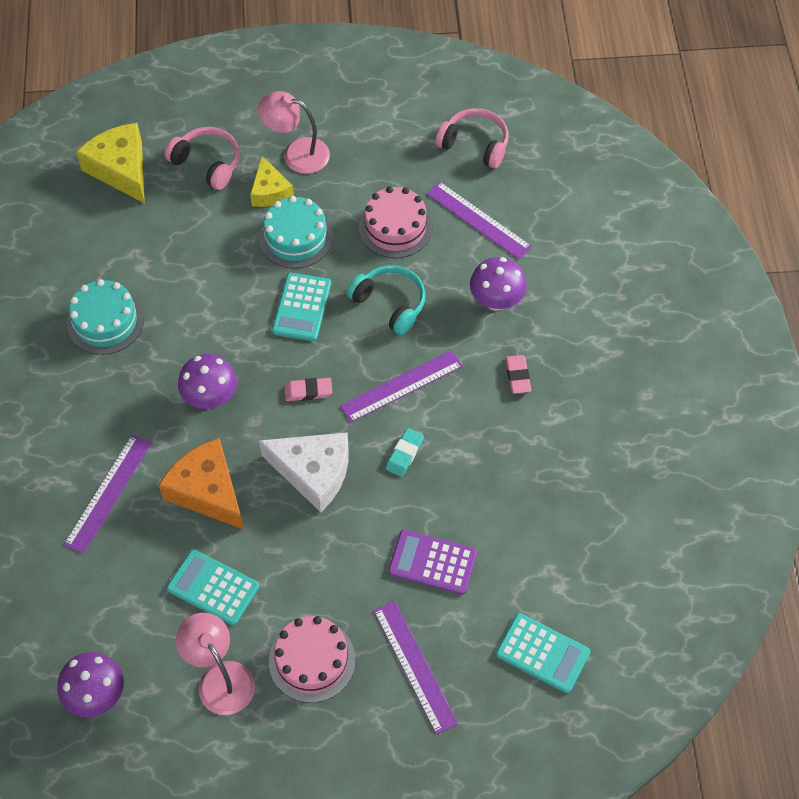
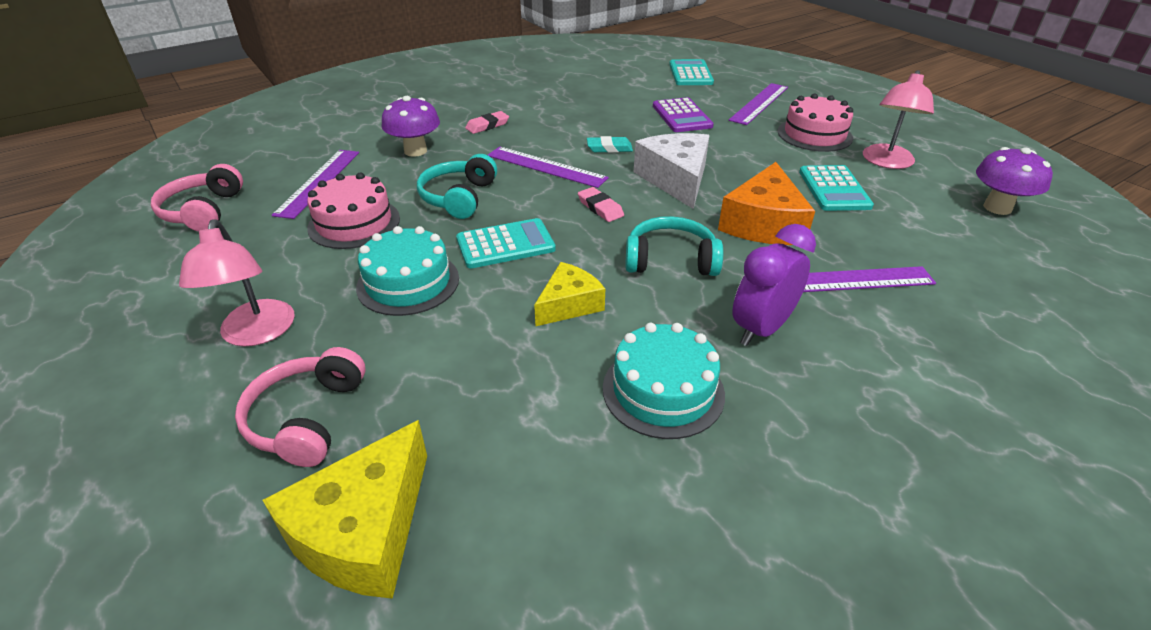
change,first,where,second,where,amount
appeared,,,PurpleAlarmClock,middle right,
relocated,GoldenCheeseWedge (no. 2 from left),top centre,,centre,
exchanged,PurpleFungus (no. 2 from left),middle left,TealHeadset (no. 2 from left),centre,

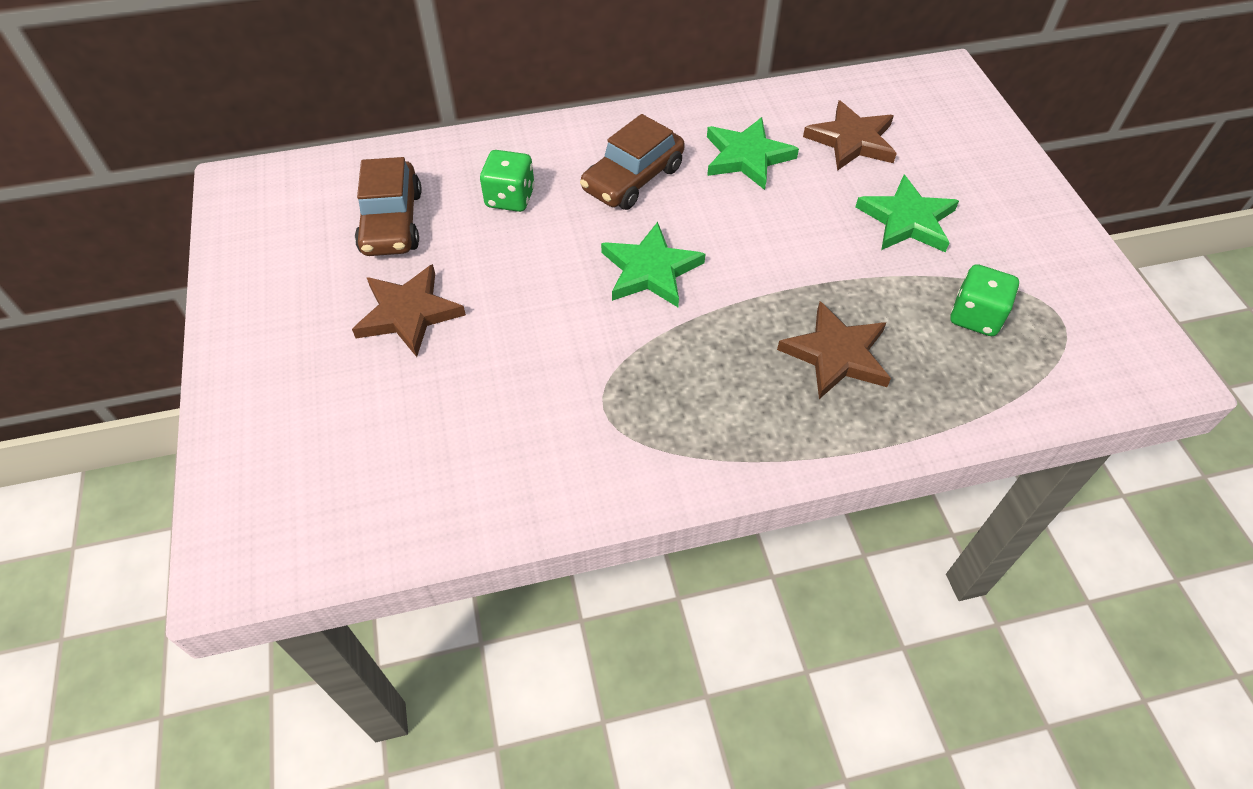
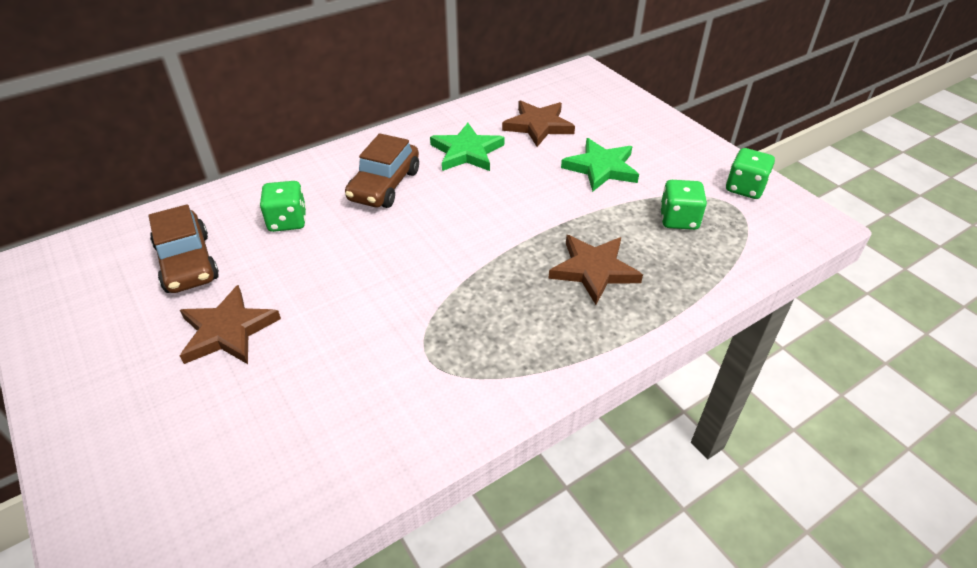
change,first,where,second,where,amount
missing,GreenStarShape (no. 1 from left),centre,,,
appeared,,,GreenDie (no. 3 from left),top right,

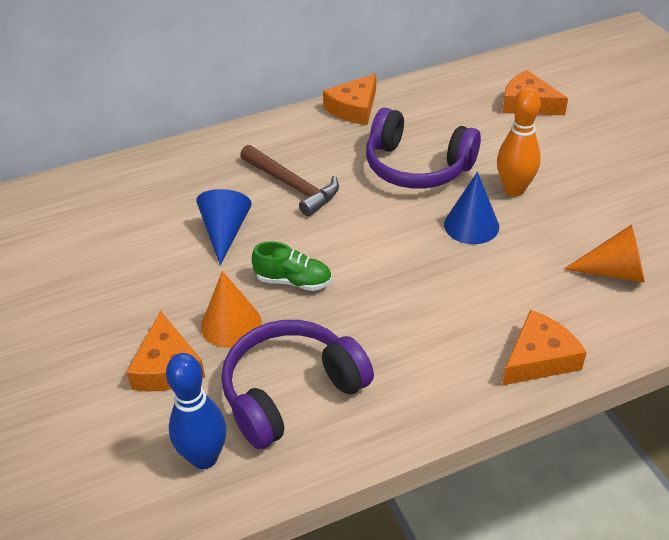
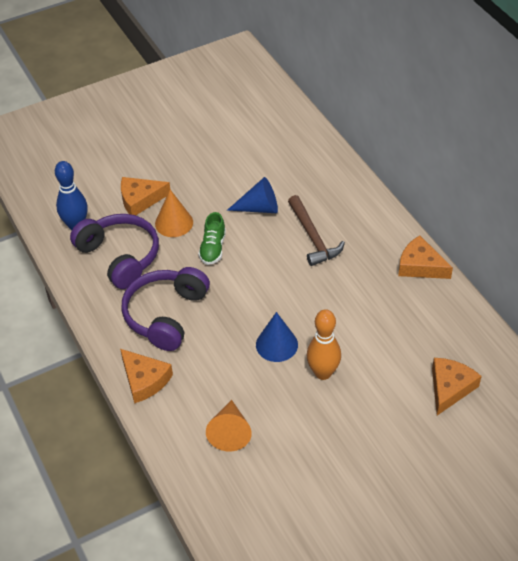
change,first,where,second,where,amount
relocated,PurpleHeadset (no. 2 from left),top centre,,middle left,
spun,RussetHammer,centre,,centre,60 degrees counterclockwise

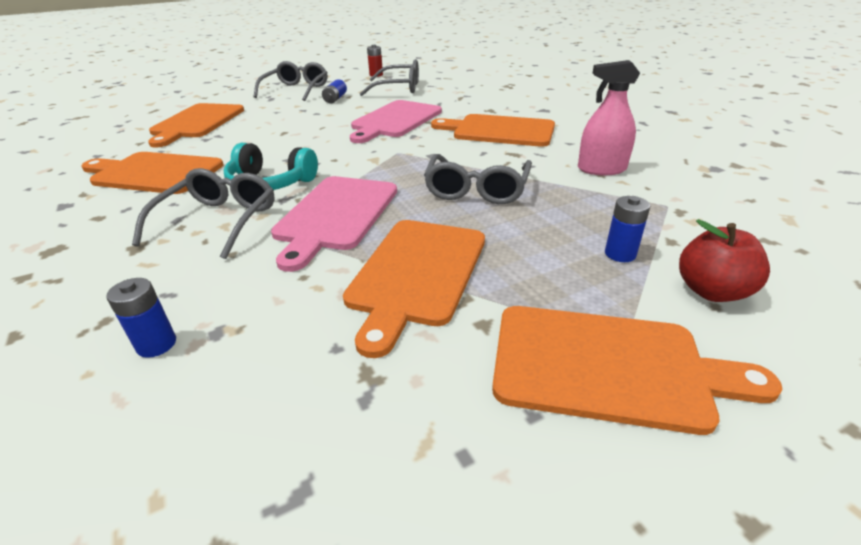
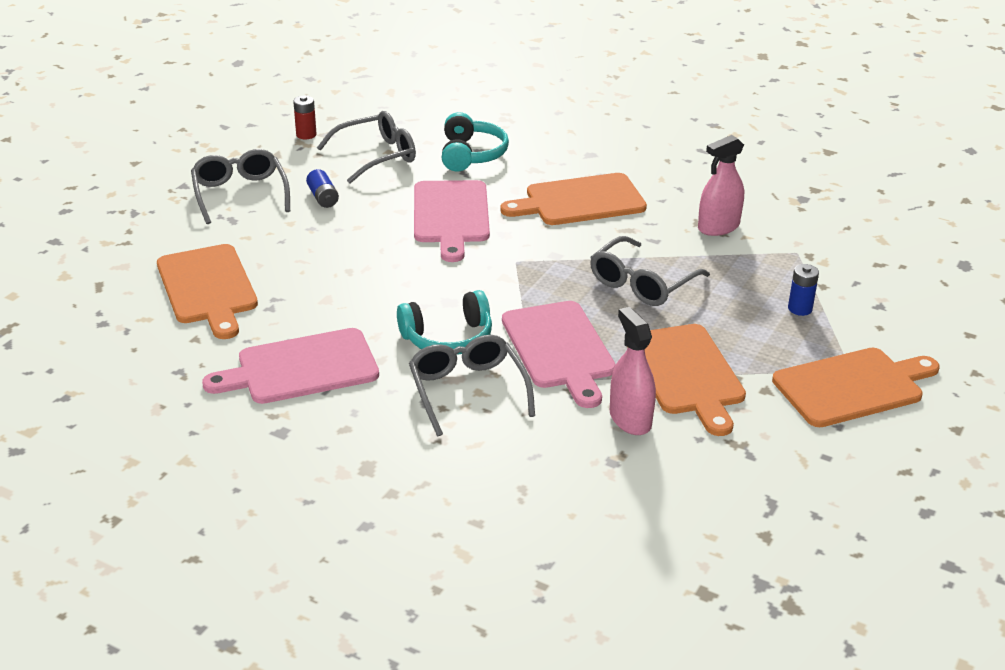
change,first,where,second,where,amount
missing,RoyalBluePowerCell (no. 1 from left),middle left,,,
missing,ScarletApple,middle right,,,
appeared,,,TealHeadset (no. 2 from left),top centre,
appeared,,,PinkSprayCleaner (no. 1 from left),centre,
colour,OrangeColouredChoppingBoard (no. 1 from left),top left,PinkChoppingBoard (no. 1 from left),middle left,
spun,GreyGlasses (no. 4 from left),top centre,,centre,60 degrees clockwise

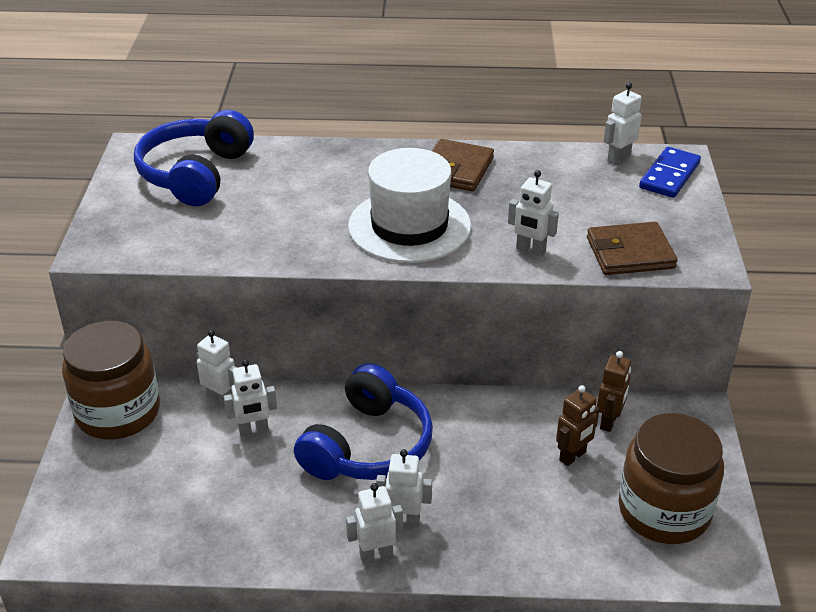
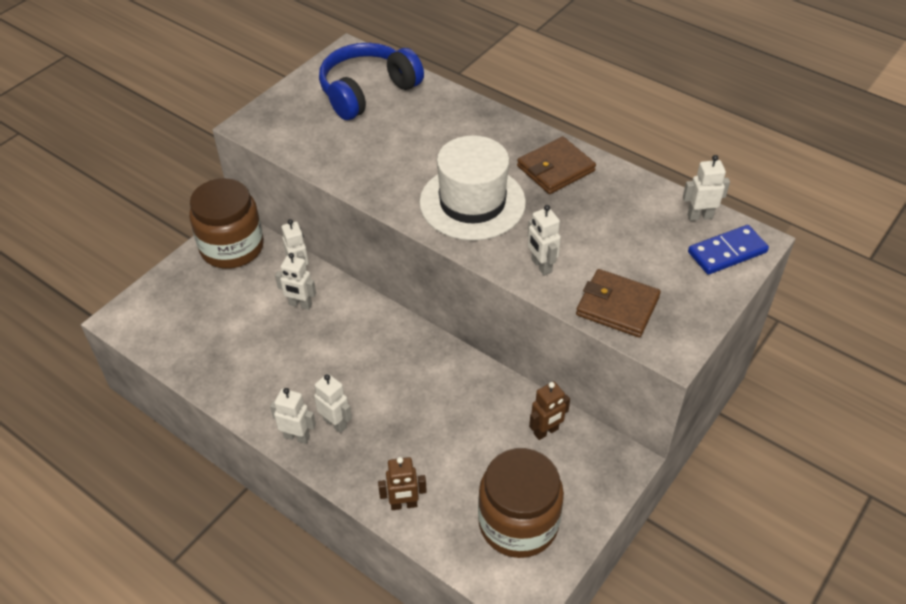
change,first,where,second,where,amount
missing,RoyalBlueHeadset (no. 2 from left),bottom centre,,,
relocated,RussetRobotFigure (no. 1 from left),bottom right,,bottom centre,

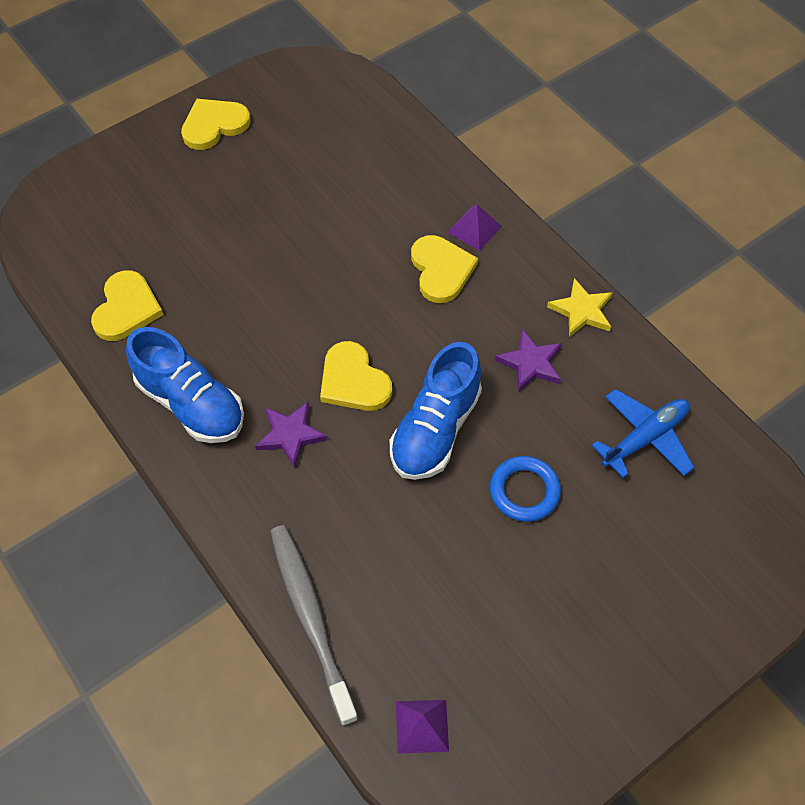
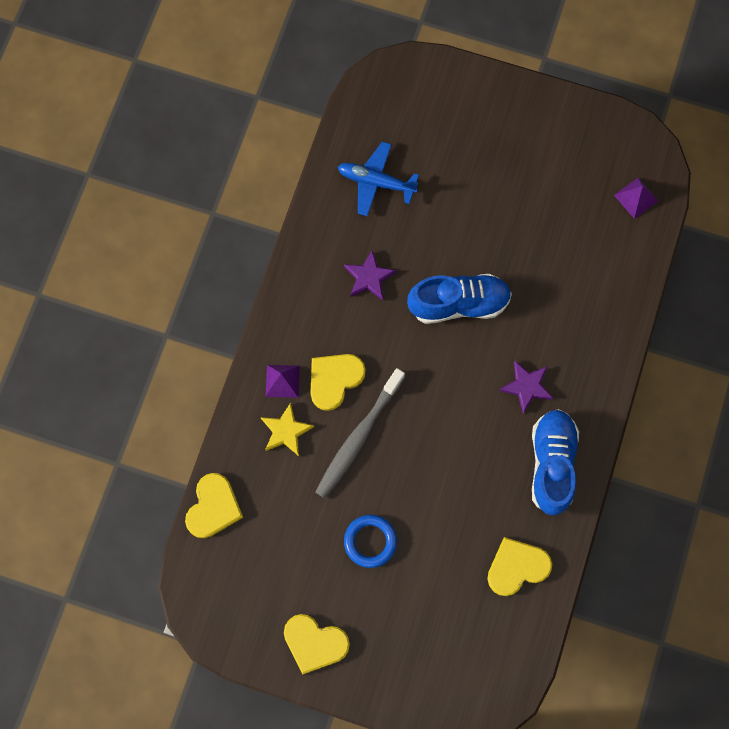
change,first,where,second,where,amount
relocated,GreyDentalBrush,bottom centre,,centre,
relocated,GoldenHeartShape (no. 3 from left in the first image),centre,GoldenHeartShape (no. 1 from left),bottom left,
relocated,RoyalBlueHoop,centre,,bottom centre,
relocated,GoldenStarShape,middle right,,centre,

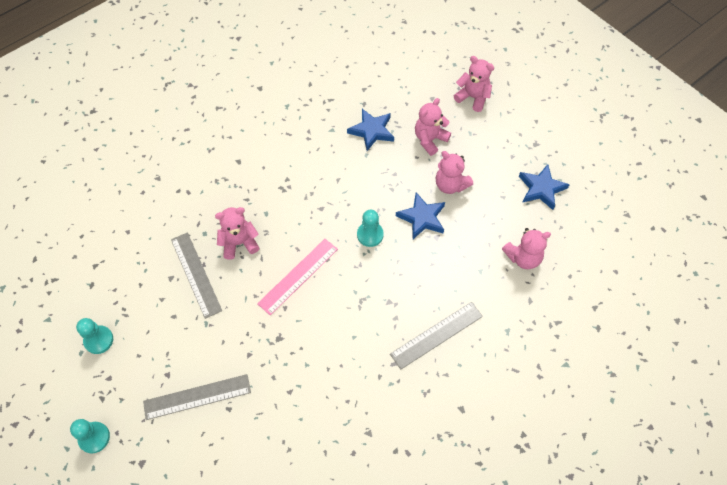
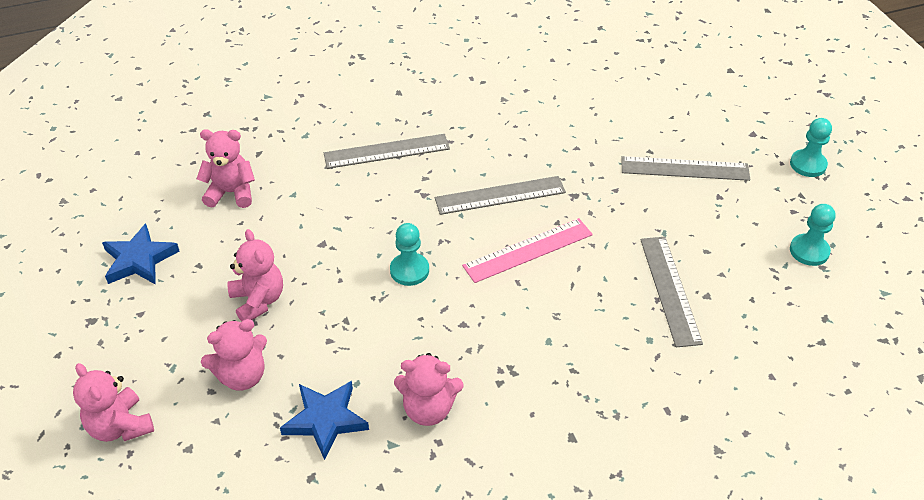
change,first,where,second,where,amount
missing,RoyalBlueStarShape (no. 2 from left),centre,,,
appeared,,,GreyRuler (no. 2 from left),centre,
relocated,PinkTeddyBear (no. 1 from left in the first image),middle left,PinkTeddyBear (no. 5 from left),bottom centre,

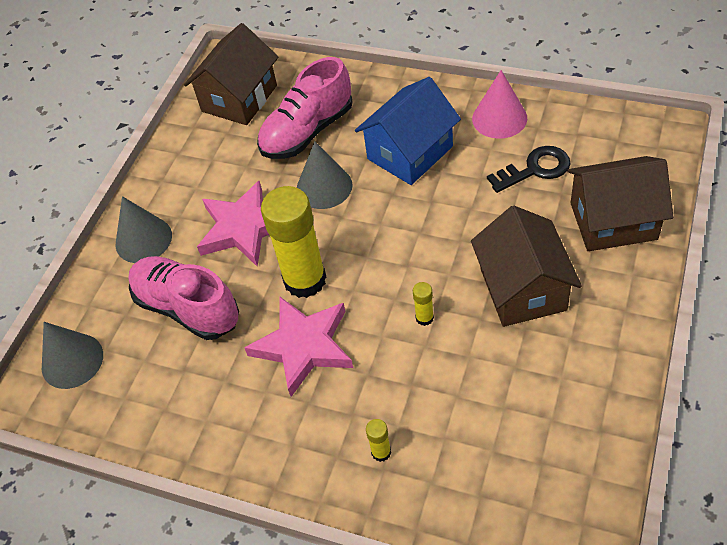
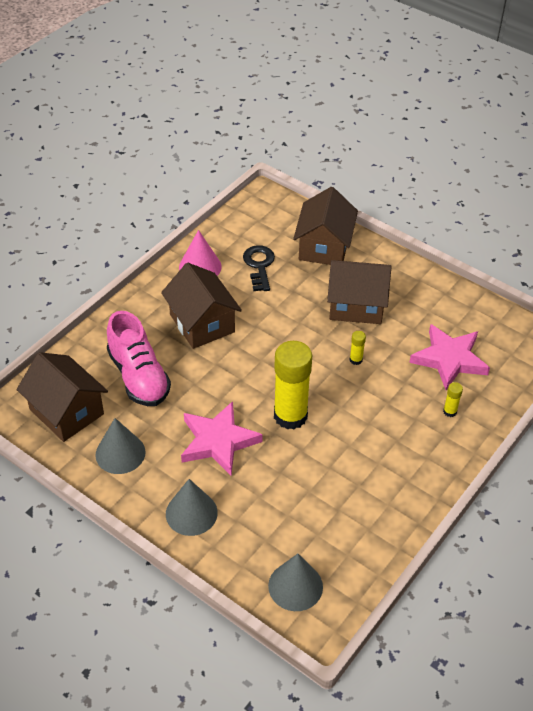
change,first,where,second,where,amount
missing,PinkSneaker (no. 1 from left),middle left,,,
relocated,PinkStarShape (no. 2 from left),centre,,middle right,
relocated,GreyConeShape (no. 3 from left in the first image),top centre,GreyConeShape (no. 1 from left),middle left,
colour,RoyalBlueHouse,top centre,RussetHouse (no. 2 from left),centre,

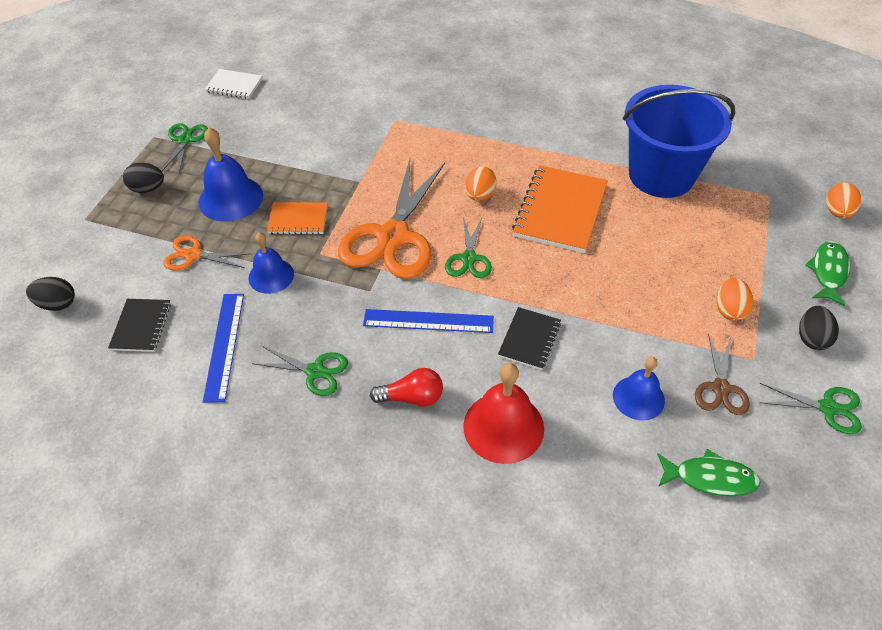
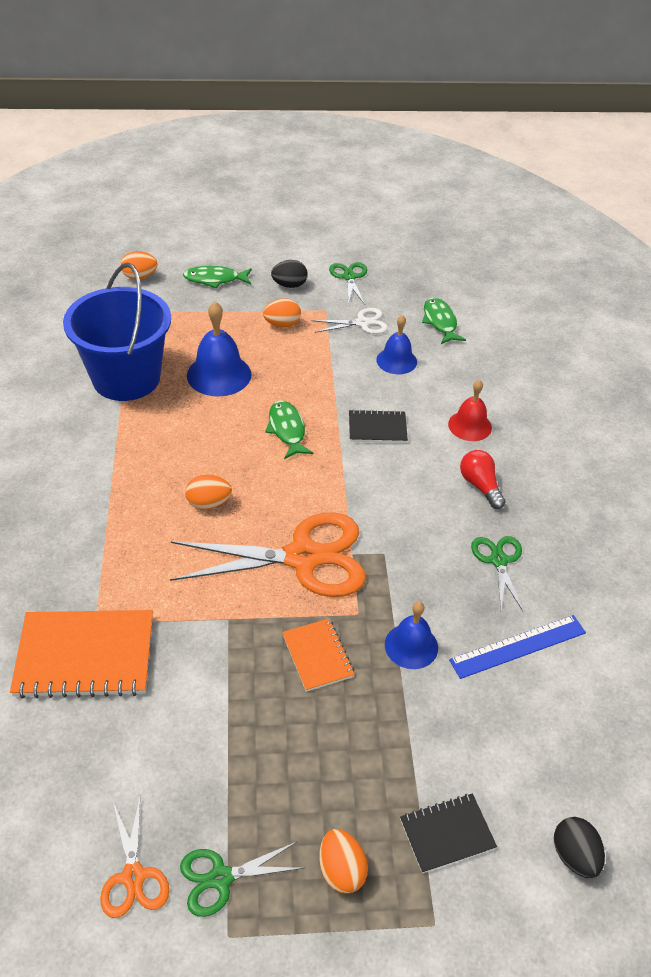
change,first,where,second,where,amount
missing,PureWhiteNotepad,top left,,,
missing,RoyalBlueRuler (no. 2 from left),centre,,,
missing,GreenScissors (no. 3 from left),centre,,,
appeared,,,GreenFishFigure (no. 2 from left),centre,
relocated,EbonyNotepad (no. 1 from left in the first image),middle left,EbonyNotepad (no. 2 from left),bottom right,
relocated,OrangeColouredScissors (no. 1 from left),middle left,,bottom left,
relocated,RoyalBlueBell (no. 1 from left),top left,,centre,
relocated,OrangeColouredNotepad (no. 2 from left in the first image),top centre,OrangeColouredNotepad (no. 1 from left),bottom left,
colour,EbonyEggShape (no. 2 from left),top left,OrangeColouredEggShape (no. 4 from left),bottom centre,
colour,RussetScissors,middle right,PureWhiteScissors,top centre,
size,ScarletBell,centre,,middle right,x0.65

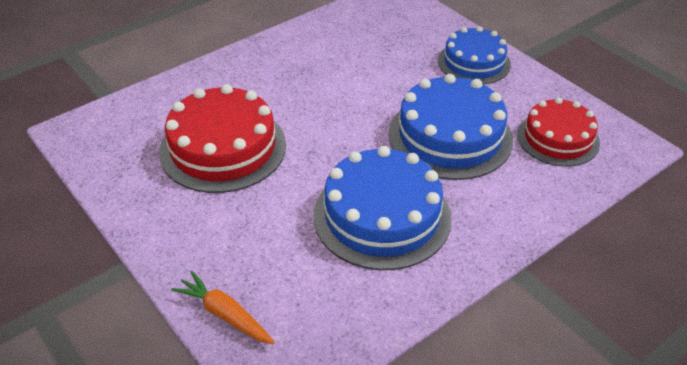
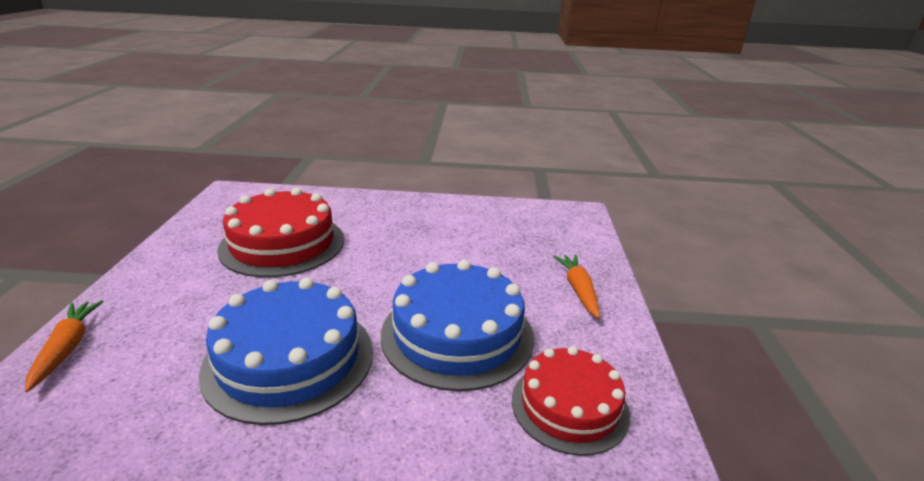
change,first,where,second,where,amount
exchanged,RoyalBlueLayerCake (no. 3 from left),top right,OrangeColouredCarrot (no. 2 from left),centre,

